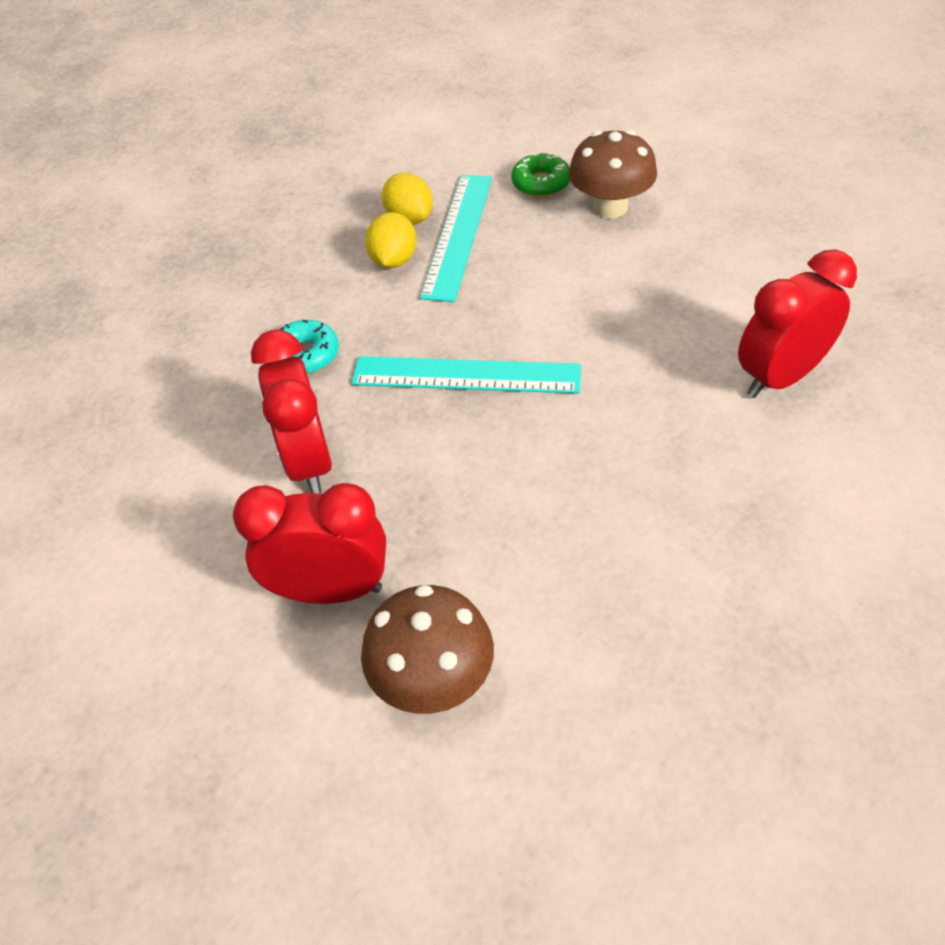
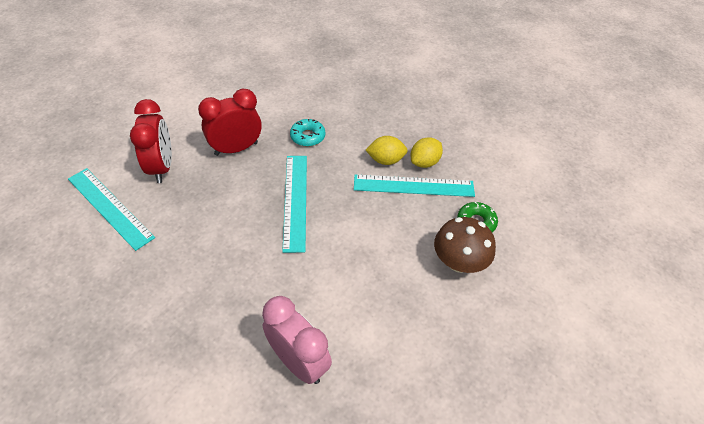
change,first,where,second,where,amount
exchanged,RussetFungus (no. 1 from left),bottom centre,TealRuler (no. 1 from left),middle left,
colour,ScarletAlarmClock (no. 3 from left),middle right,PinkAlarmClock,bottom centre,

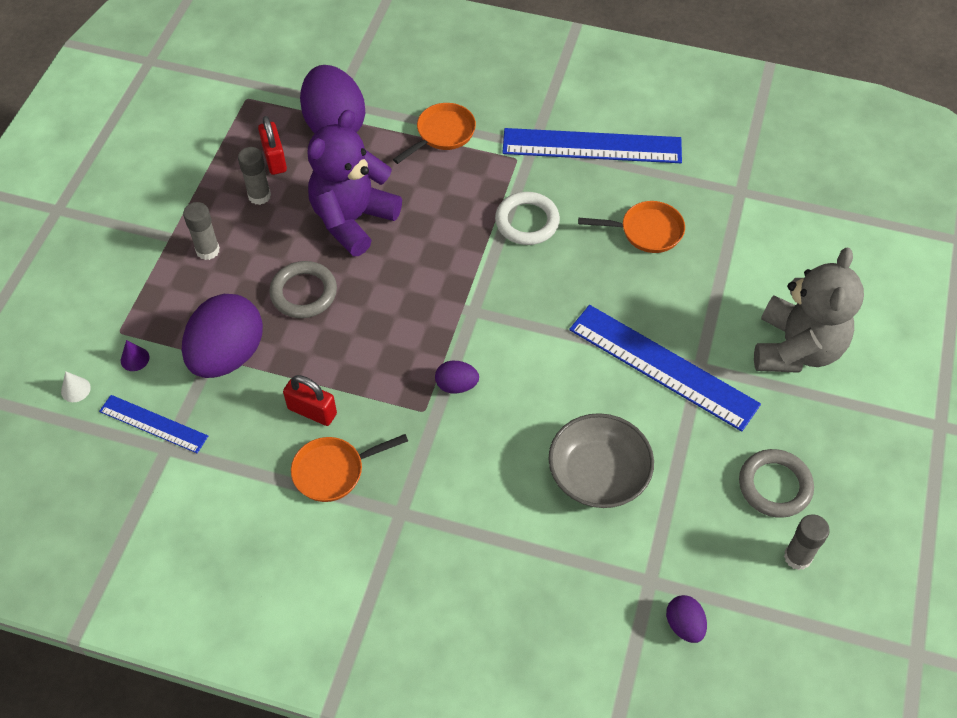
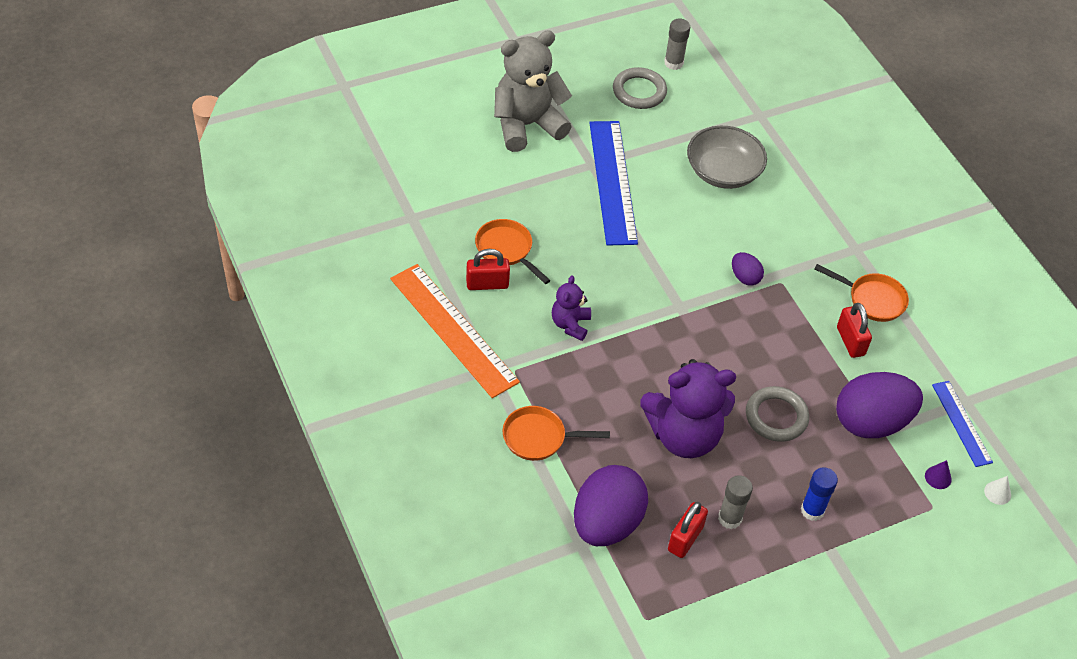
change,first,where,second,where,amount
missing,PurpleEggShape (no. 4 from left),bottom right,,,
appeared,,,ScarletPadlock (no. 1 from left),centre,
exchanged,PureWhiteHoop,top centre,PurpleTeddyBear (no. 1 from left),centre,
colour,GreyGlueStick (no. 1 from left),top left,RoyalBlueGlueStick,bottom right,
colour,RoyalBlueRuler (no. 2 from left),top centre,OrangeColouredRuler,centre,

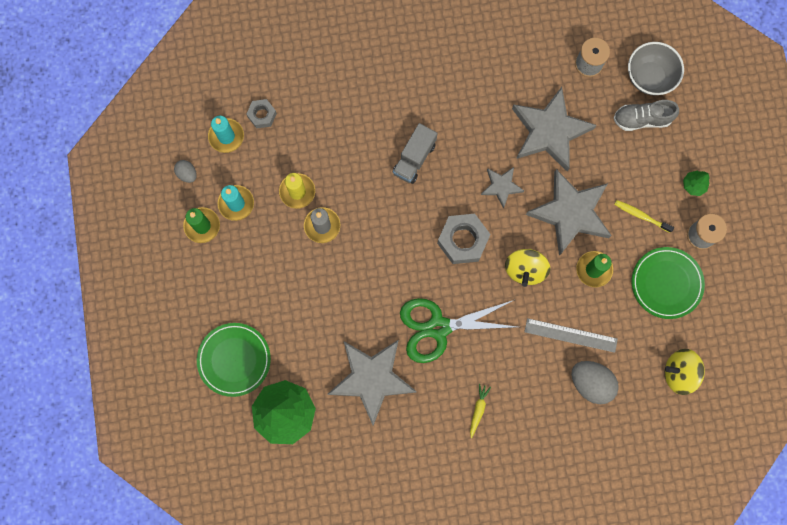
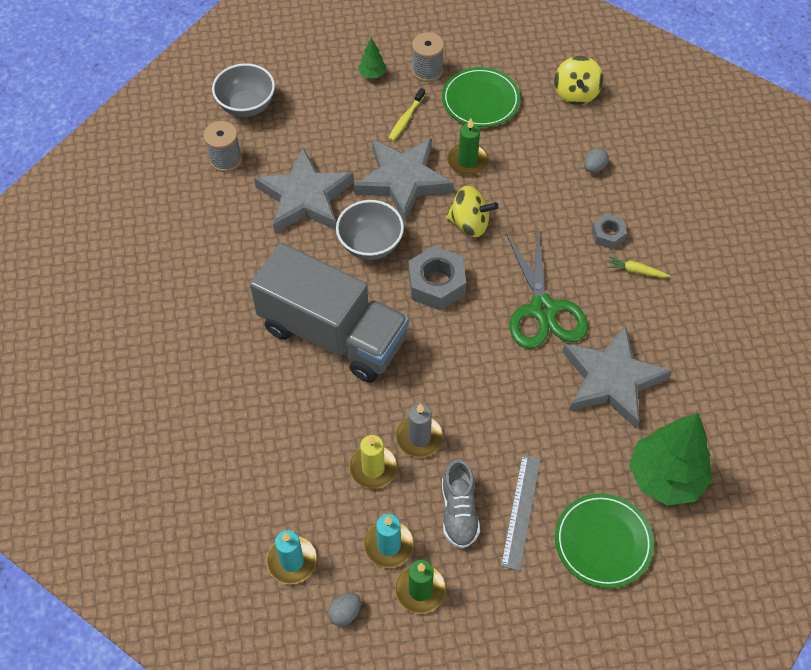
change,first,where,second,where,amount
relocated,GreyHexNut (no. 1 from left in the first image),top left,GreyHexNut (no. 2 from left),middle right,
relocated,GreyRuler,middle right,,bottom centre,
relocated,GreySneaker,top right,,bottom centre,
exchanged,GreyStarShape (no. 2 from left),centre,GreyBowl (no. 2 from left),centre,
size,GreyLorry,top centre,,centre,x2.15
size,GreyEggShape (no. 2 from left),bottom right,,top right,x0.54

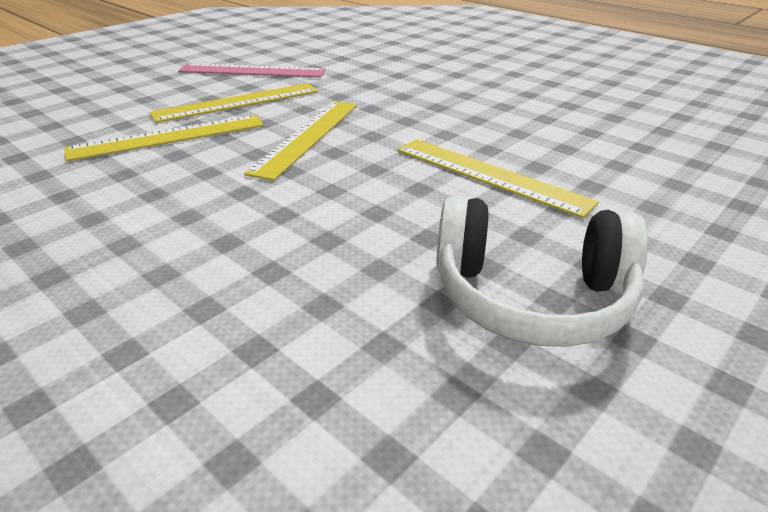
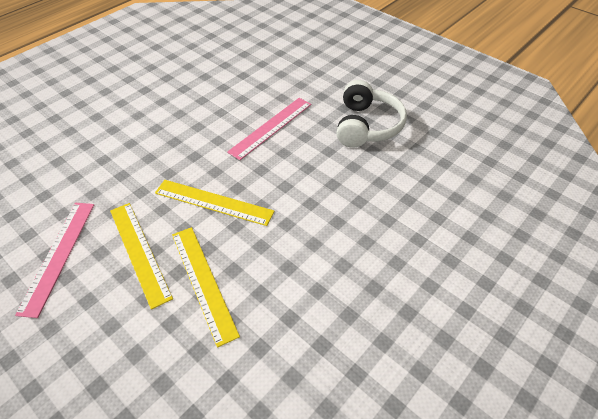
change,first,where,second,where,amount
colour,GoldenRuler (no. 4 from left),centre,PinkRuler (no. 2 from left),top centre,

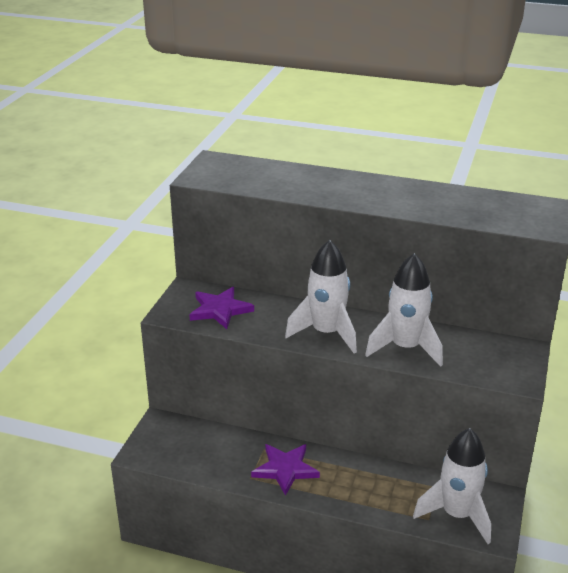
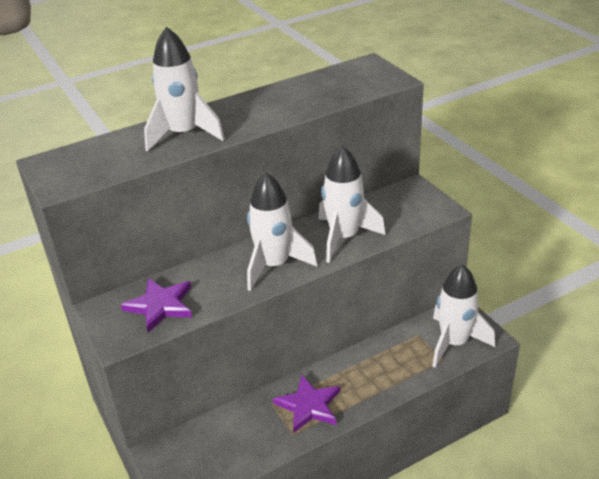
change,first,where,second,where,amount
appeared,,,PureWhiteRocket (no. 1 from left),top left,

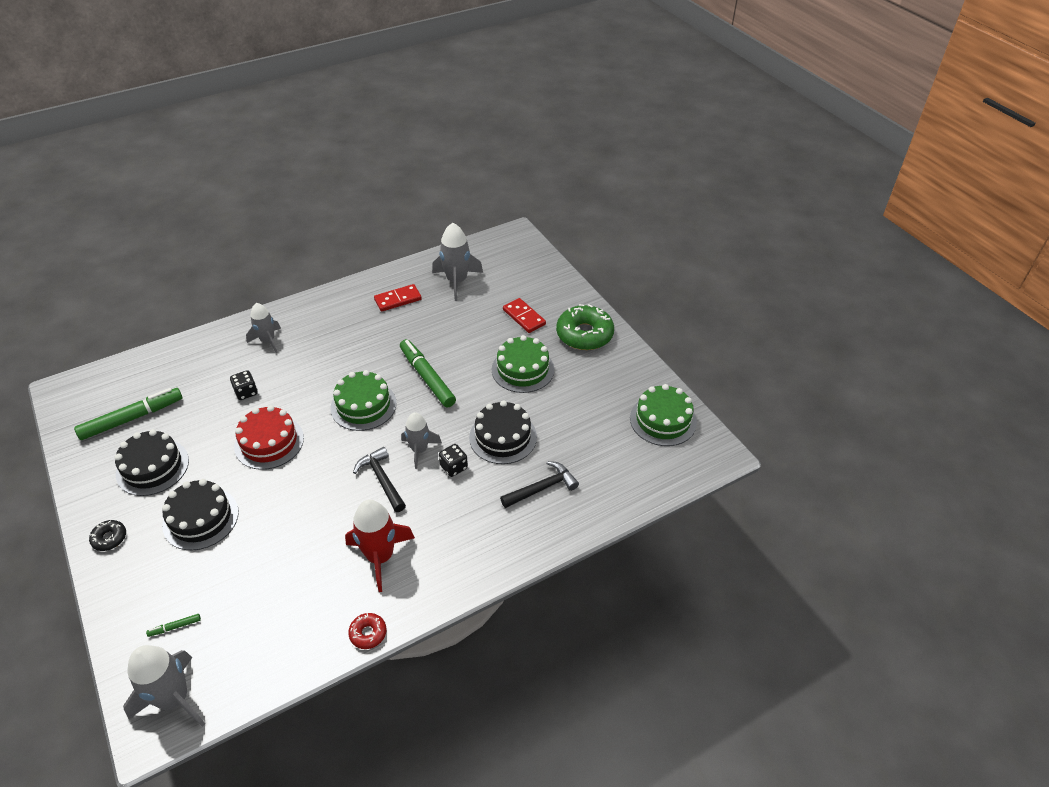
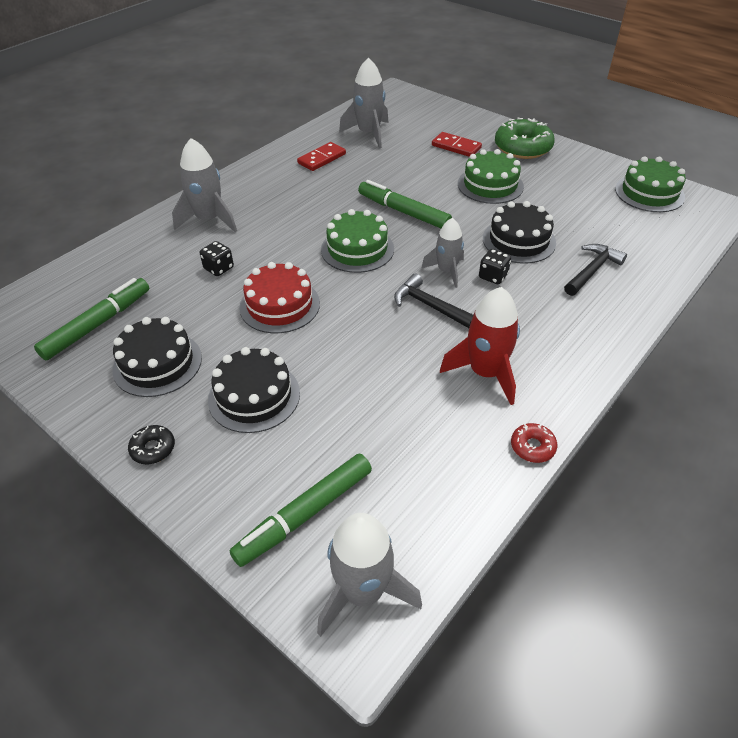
change,first,where,second,where,amount
size,GreenFeltPen (no. 2 from left),bottom left,,bottom centre,x2.44
size,GreyRocket (no. 2 from left in the first image),middle left,GreyRocket (no. 1 from left),top left,x1.52

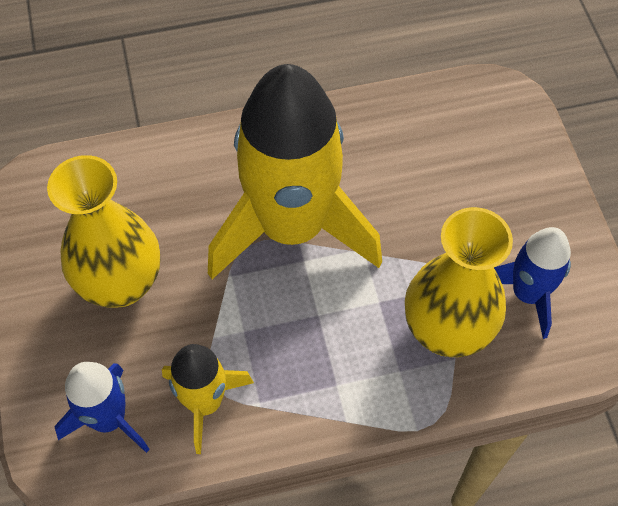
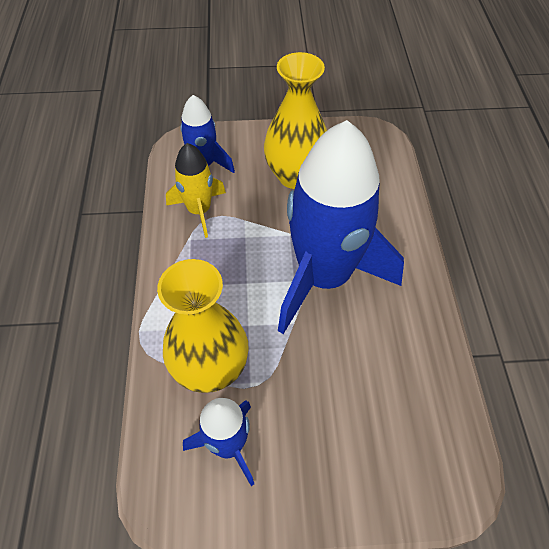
change,first,where,second,where,amount
colour,GoldenRocket (no. 2 from left),centre,RoyalBlueRocket (no. 3 from left),centre,

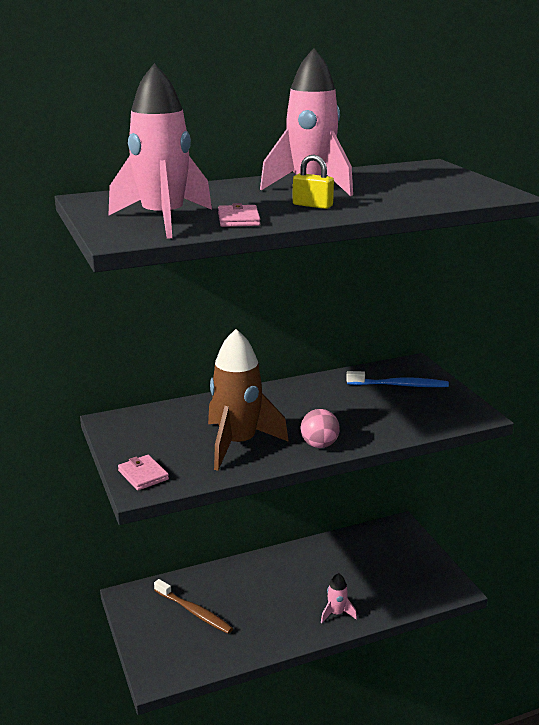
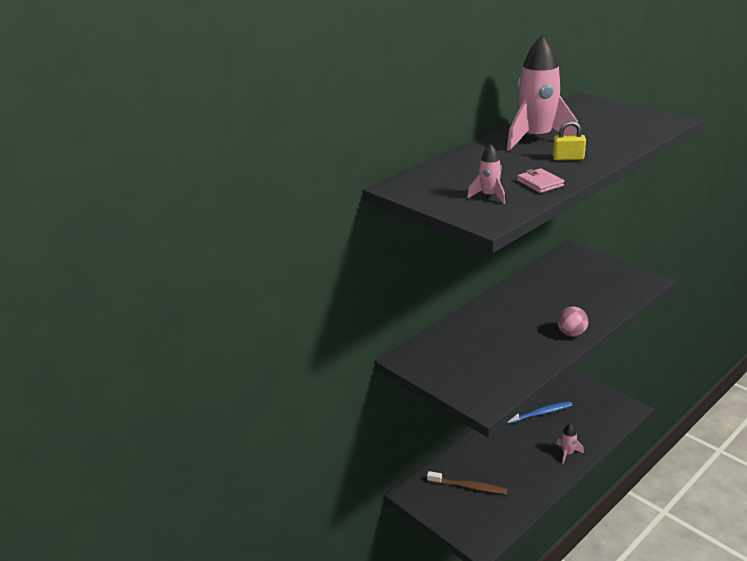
change,first,where,second,where,amount
missing,PinkBillfold (no. 1 from left),middle left,,,
missing,RussetRocket,centre,,,
relocated,RoyalBlueDentalBrush,middle right,,bottom right,
size,PinkRocket (no. 1 from left),top left,,top centre,x0.47

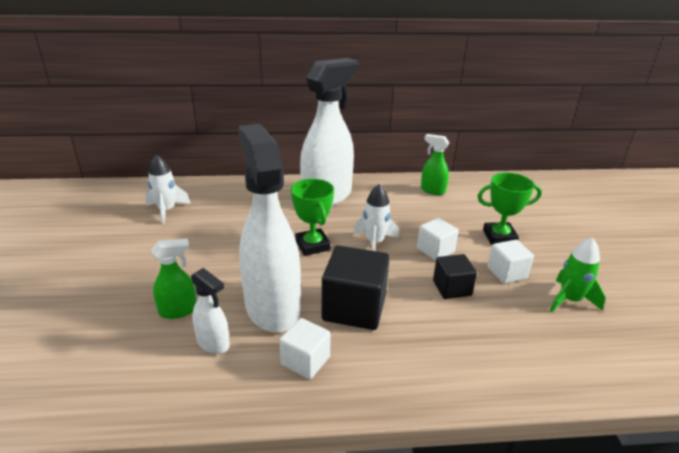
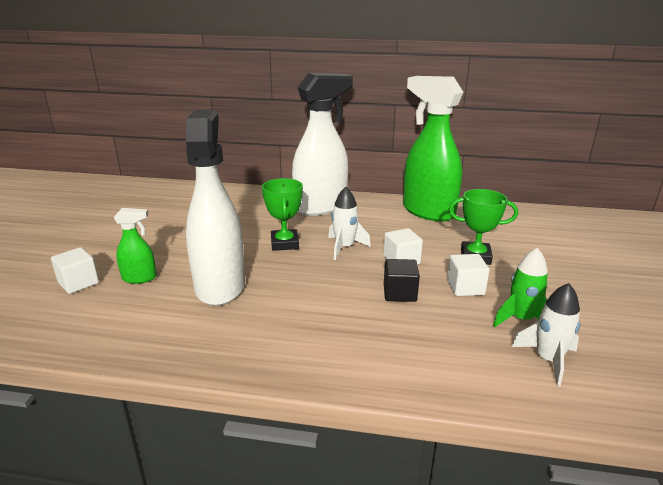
change,first,where,second,where,amount
missing,PureWhiteSprayCleaner (no. 1 from left),bottom left,,,
missing,EbonyCube (no. 1 from left),centre,,,
relocated,PureWhiteRocket (no. 1 from left in the first image),middle left,PureWhiteRocket (no. 2 from left),bottom right,
relocated,PureWhiteCube (no. 1 from left),bottom centre,,middle left,
size,GreenSprayCleaner (no. 2 from left),centre,,top centre,x2.22

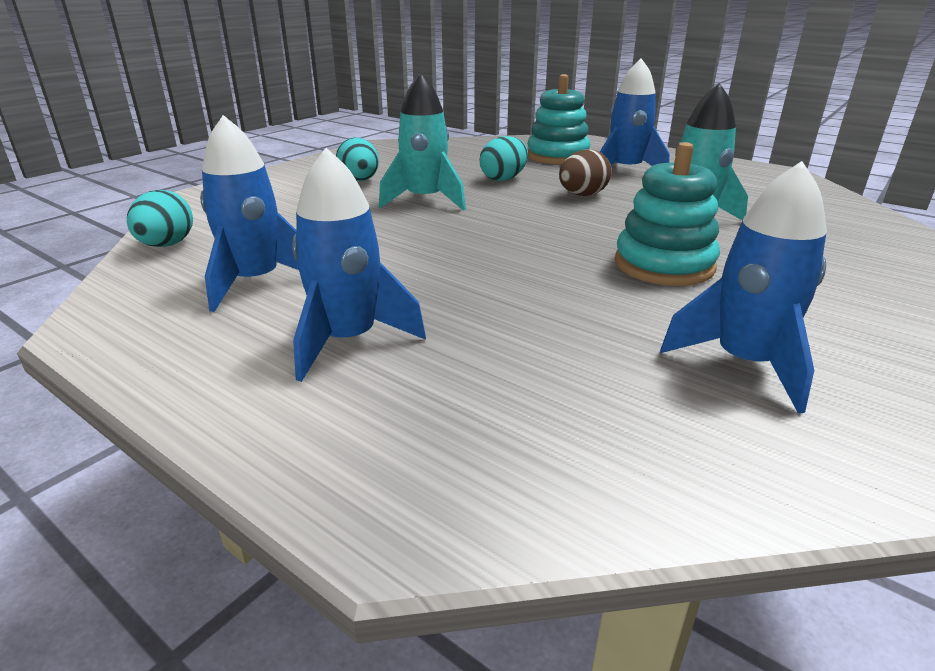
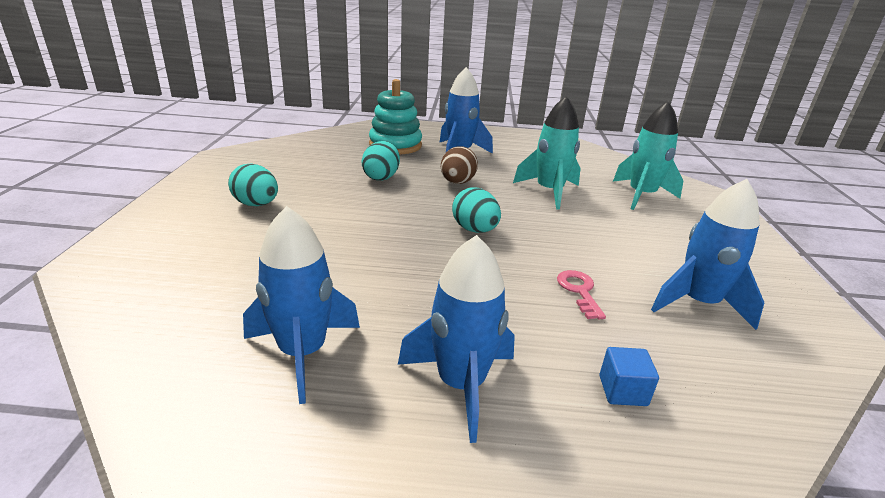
change,first,where,second,where,amount
missing,TealRingStacker (no. 2 from left),top right,,,
appeared,,,PinkLatchkey,centre,
appeared,,,RoyalBlueCube,bottom right,
relocated,TealEggShape (no. 1 from left in the first image),top left,TealEggShape (no. 3 from left),centre,
relocated,TealRocket (no. 1 from left in the first image),top centre,TealRocket (no. 2 from left),top right,

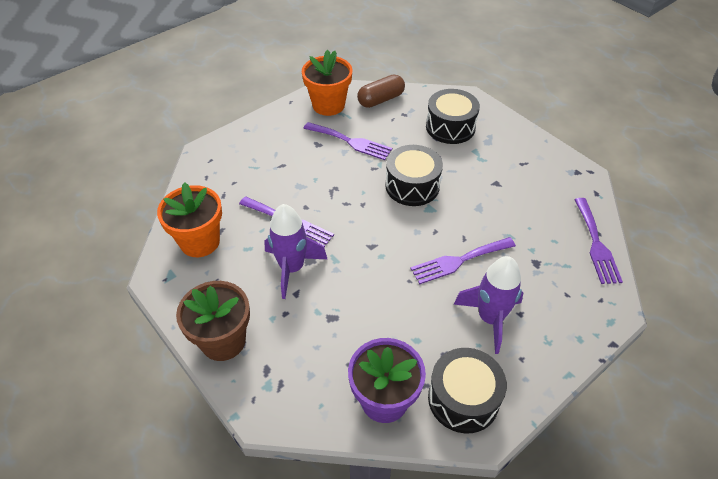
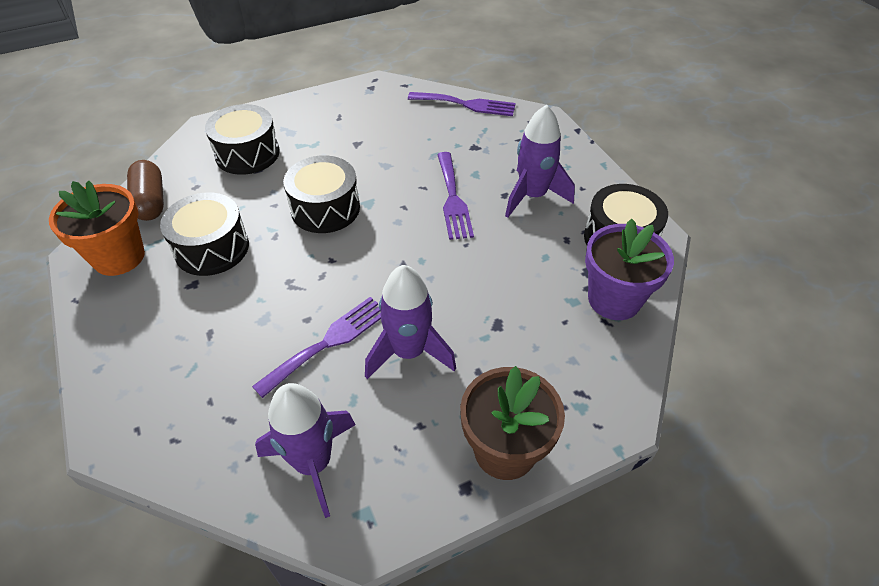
change,first,where,second,where,amount
exchanged,OrangeColouredPlantPot (no. 1 from left),middle left,PurpleRocket (no. 1 from left),bottom centre,
exchanged,PurpleTableFork (no. 2 from left),top centre,EbonyDrum (no. 1 from left),middle left,

